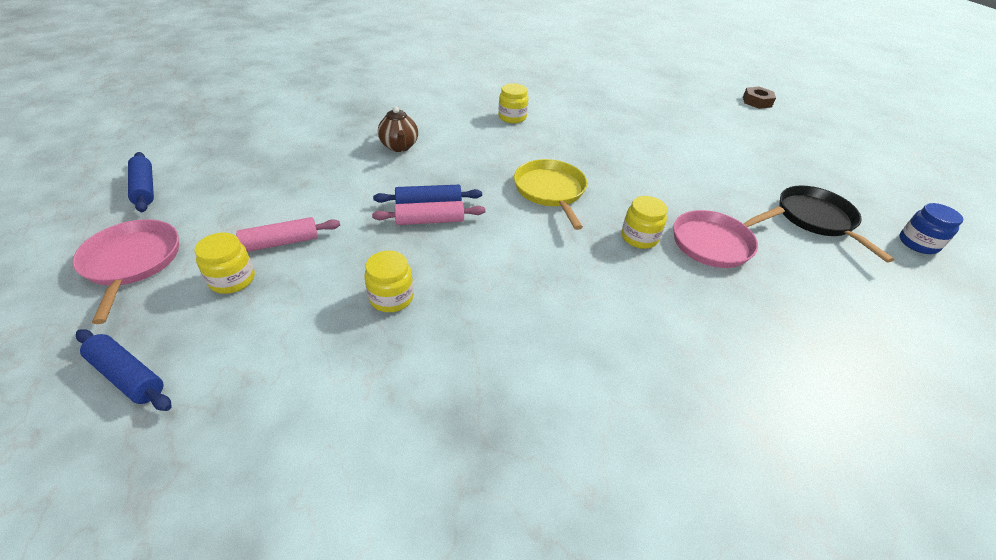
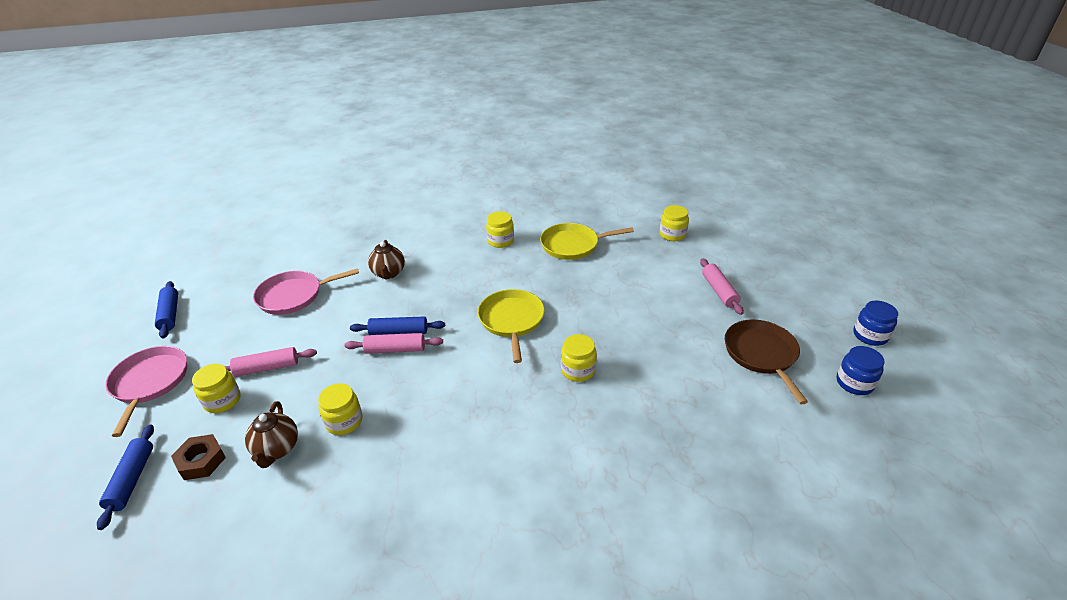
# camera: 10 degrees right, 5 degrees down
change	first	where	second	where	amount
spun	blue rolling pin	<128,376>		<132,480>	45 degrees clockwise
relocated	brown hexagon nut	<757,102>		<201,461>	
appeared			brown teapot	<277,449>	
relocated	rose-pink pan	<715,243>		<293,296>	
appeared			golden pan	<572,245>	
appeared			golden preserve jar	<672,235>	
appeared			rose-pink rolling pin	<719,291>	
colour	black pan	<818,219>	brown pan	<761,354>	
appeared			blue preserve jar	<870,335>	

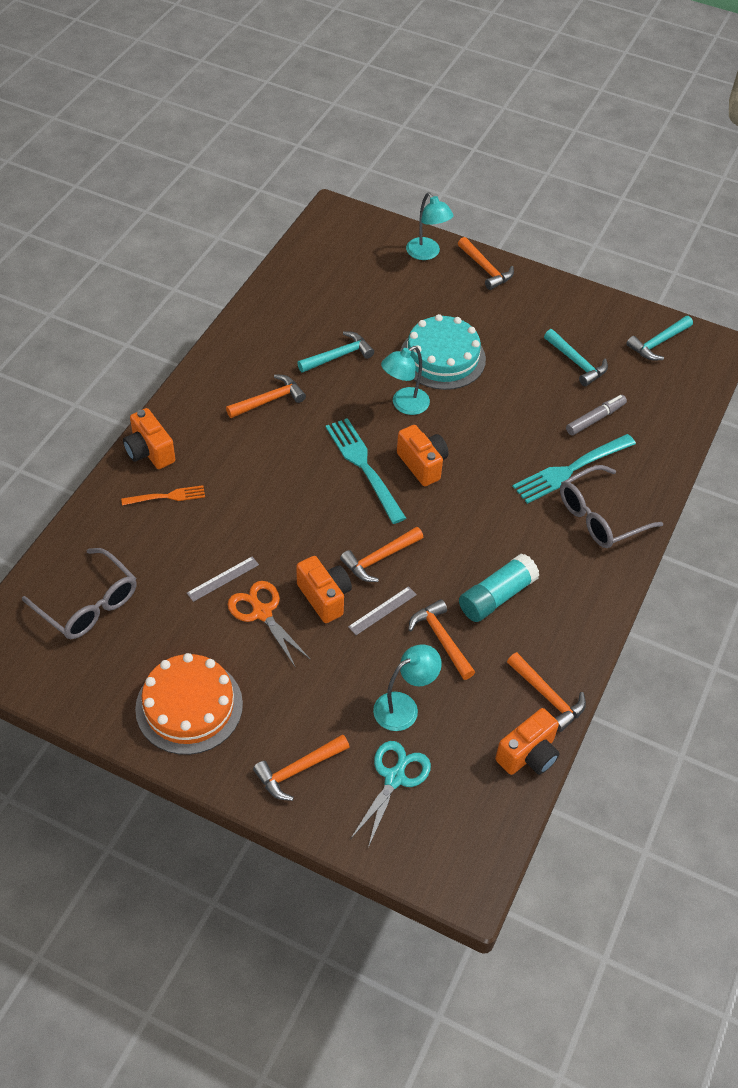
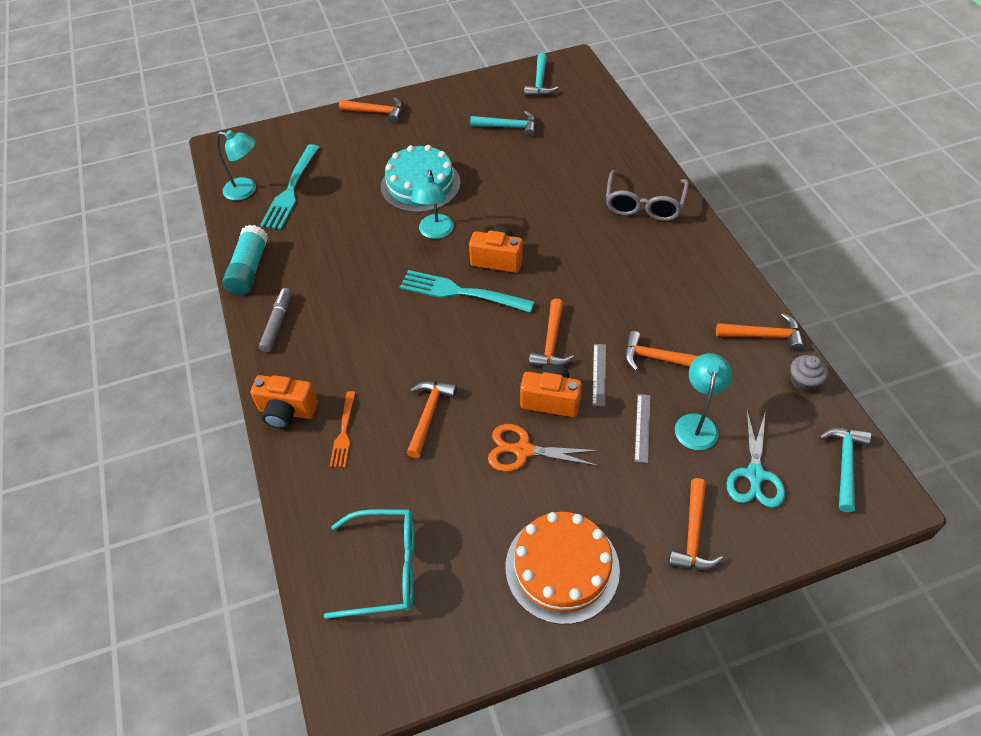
# camera: 40 degrees left, 0 degrees up
change	first	where	second	where	amount
relocated	turquoise reading lamp	<427,253>		<246,190>	
relocated	turquoise stick of glue	<496,596>		<249,269>	
relocated	grey marker	<595,419>		<277,323>	
relocated	turquoise table fork	<571,469>		<291,190>	
colour	grey eyeglasses	<88,604>	turquoise eyeglasses	<386,568>	
spun	orange table fork	<167,496>		<344,432>	150 degrees clockwise
relocated	orange hammer	<269,400>		<428,415>	
relocated	grey ruler	<223,578>		<642,427>	
spun	turquoise scissors	<394,777>		<755,475>	150 degrees counterclockwise
exchanged	orange photo camera	<528,755>	grey cupcake	<803,381>	
relocated	turquoise hammer	<338,356>		<844,464>	

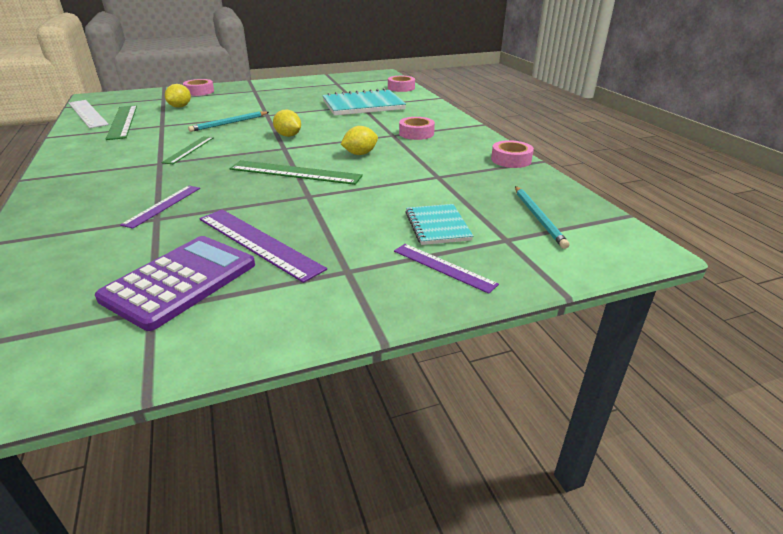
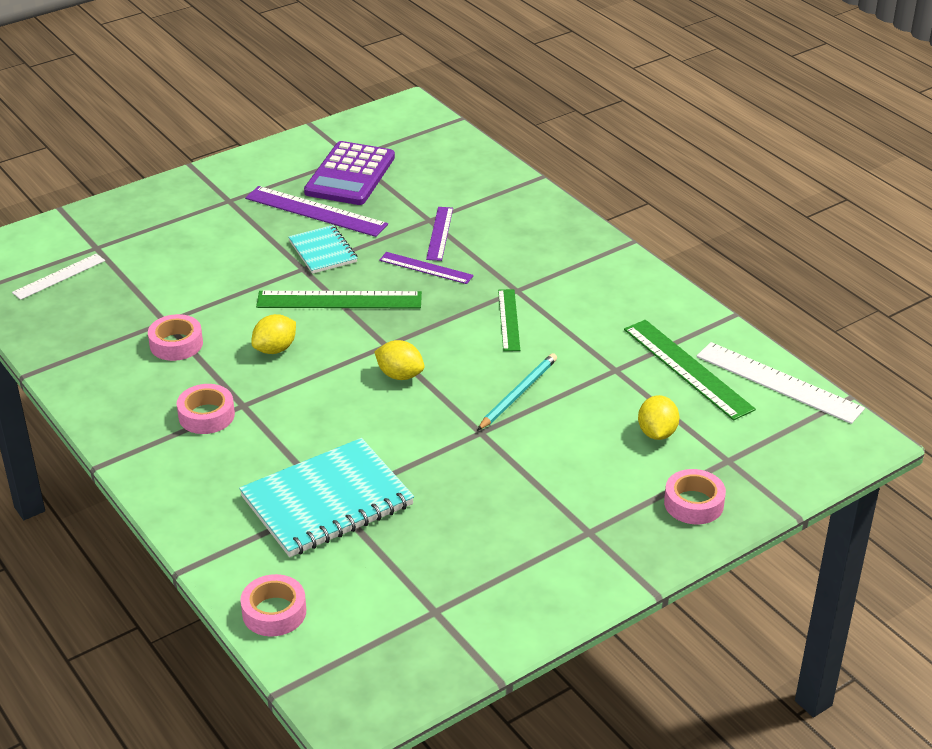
# camera: 165 degrees right, 5 degrees up
change	first	where	second	where	amount
exchanged	turquoise pencil	<538,218>	pure white ruler	<59,276>	
relocated	rose-pink sticky tape	<511,160>		<176,344>	
relocated	turquoise exercise book	<437,226>		<323,251>	
relocated	royal purple ruler	<443,267>		<426,268>	

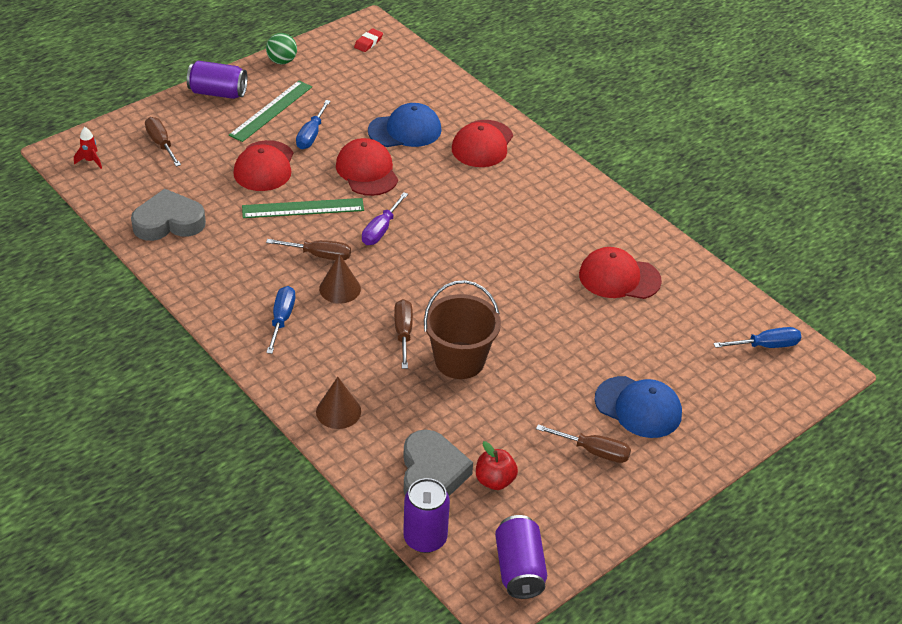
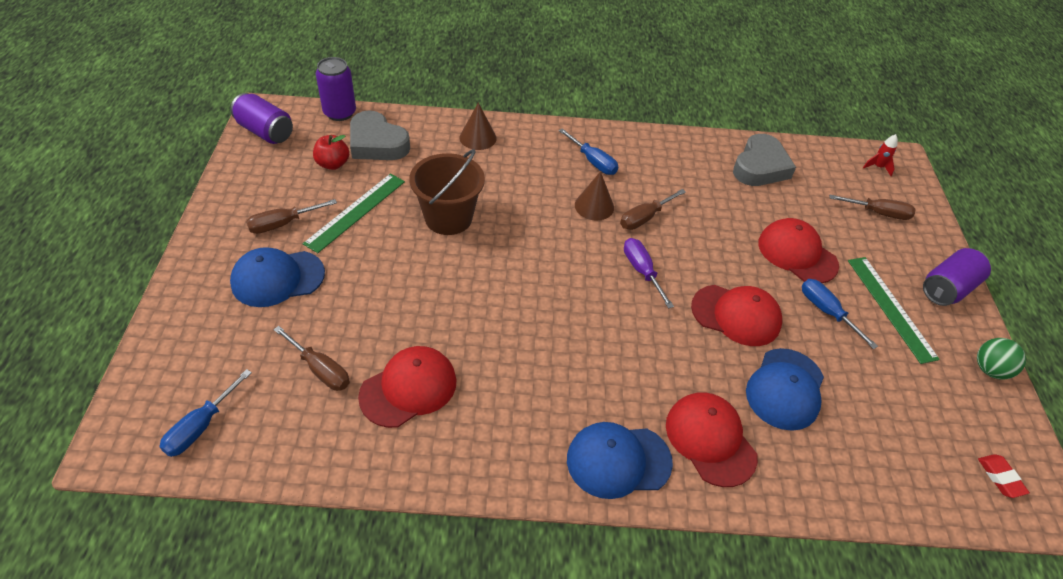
# camera: 130 degrees right, 5 degrees up
change	first	where	second	where	amount
relocated	brown hand screwdriver	<403,333>		<320,369>	
relocated	emerald ruler	<303,208>		<356,211>	
appeared			blue peaked cap	<618,461>	

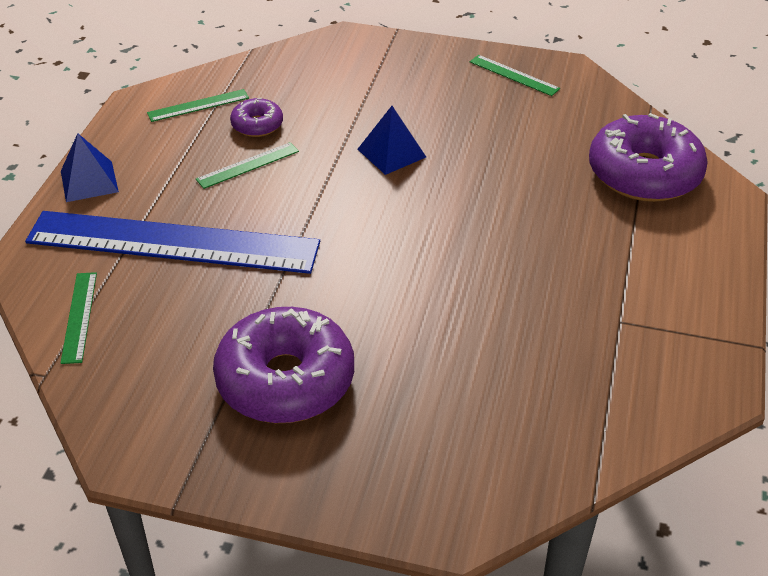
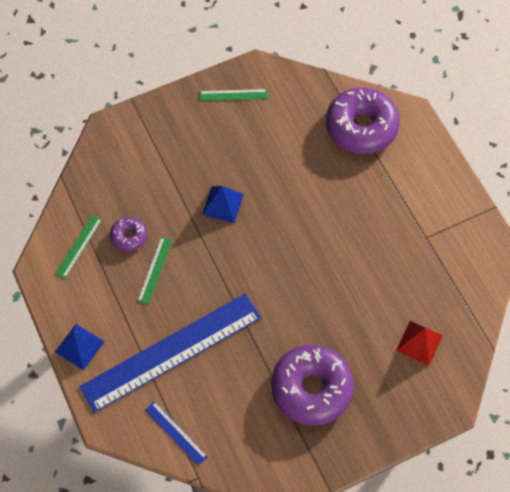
# camera: 40 degrees left, 20 degrees up
change	first	where	second	where	amount
colour	emerald ruler	<79,316>	blue ruler	<176,433>	
appeared			scarlet pyramid	<419,342>	

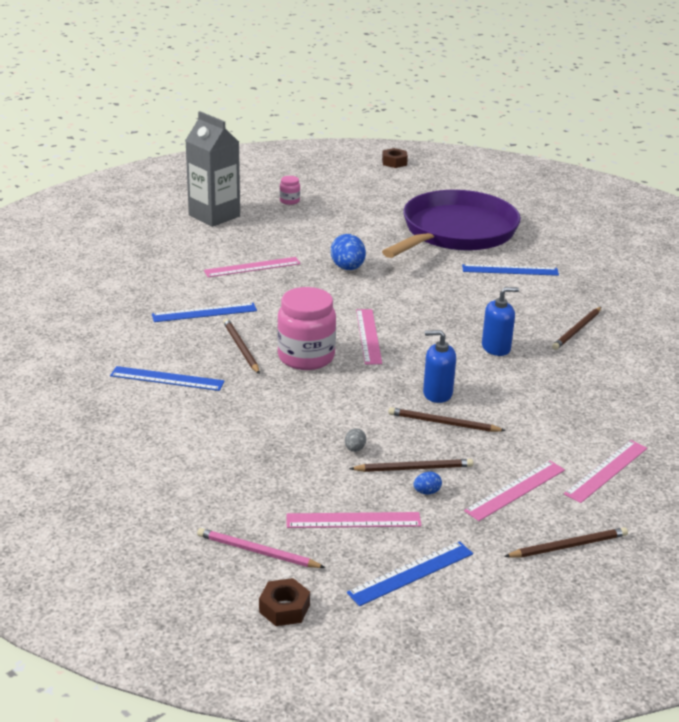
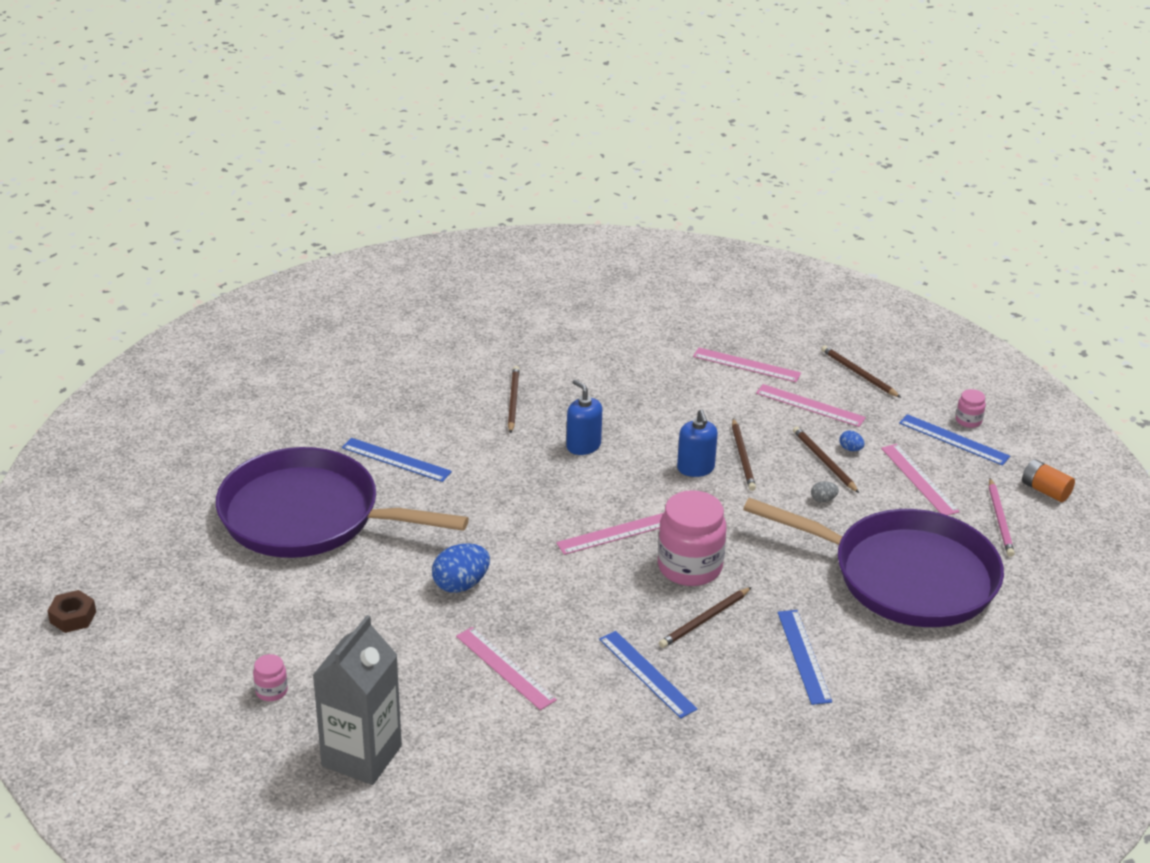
# camera: 110 degrees left, 5 degrees up
change	first	where	second	where	amount
spun	blue ruler	<510,270>		<396,460>	45 degrees counterclockwise
spun	brown pencil	<577,330>		<513,401>	105 degrees counterclockwise
appeared			royal purple pan	<905,576>	
appeared			rose-pink preserve jar	<968,421>	
exchanged	brown hexagon nut	<284,608>	orange battery	<1045,490>	

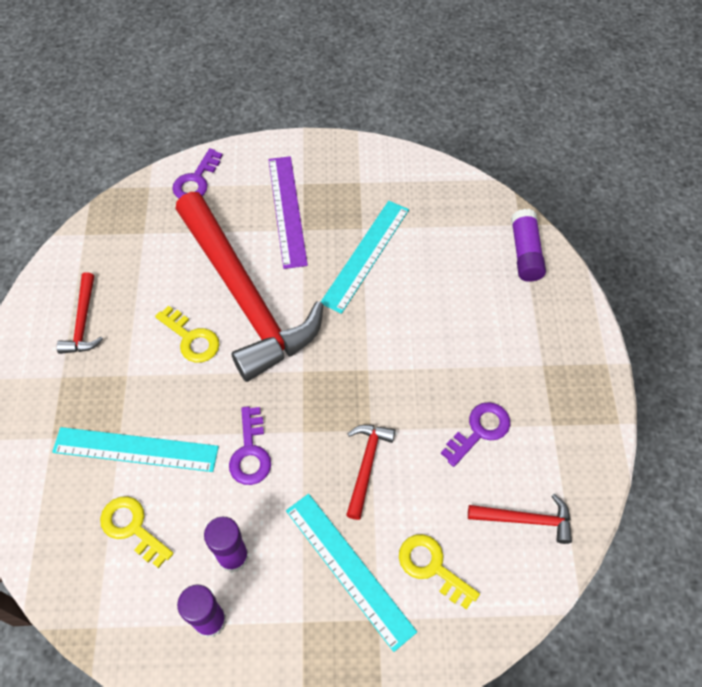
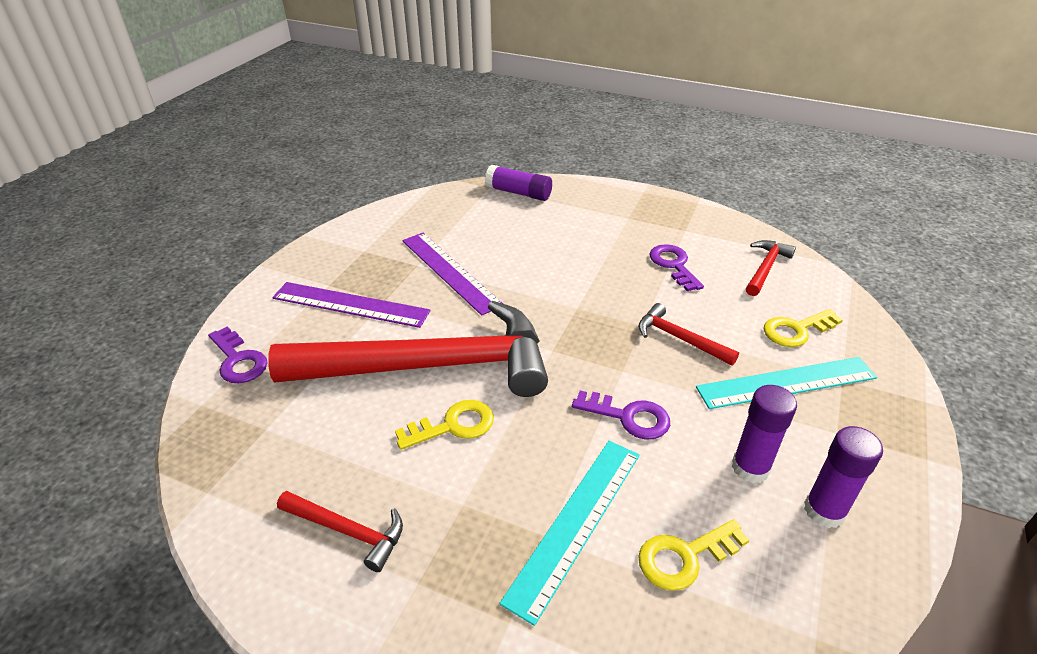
# camera: 65 degrees left, 20 degrees down
change	first	where	second	where	amount
colour	turquoise ruler	<365,255>	royal purple ruler	<450,271>	

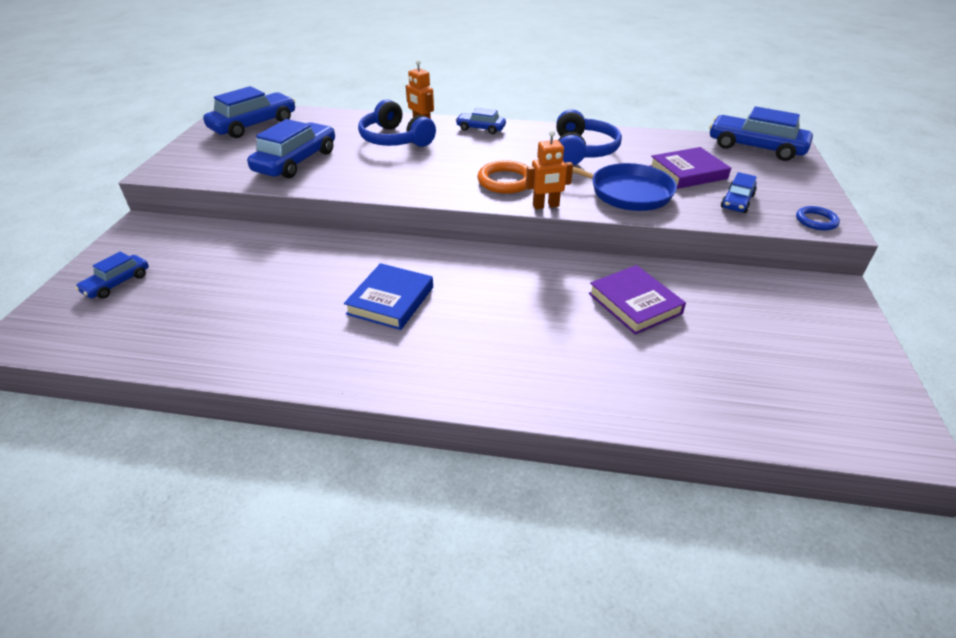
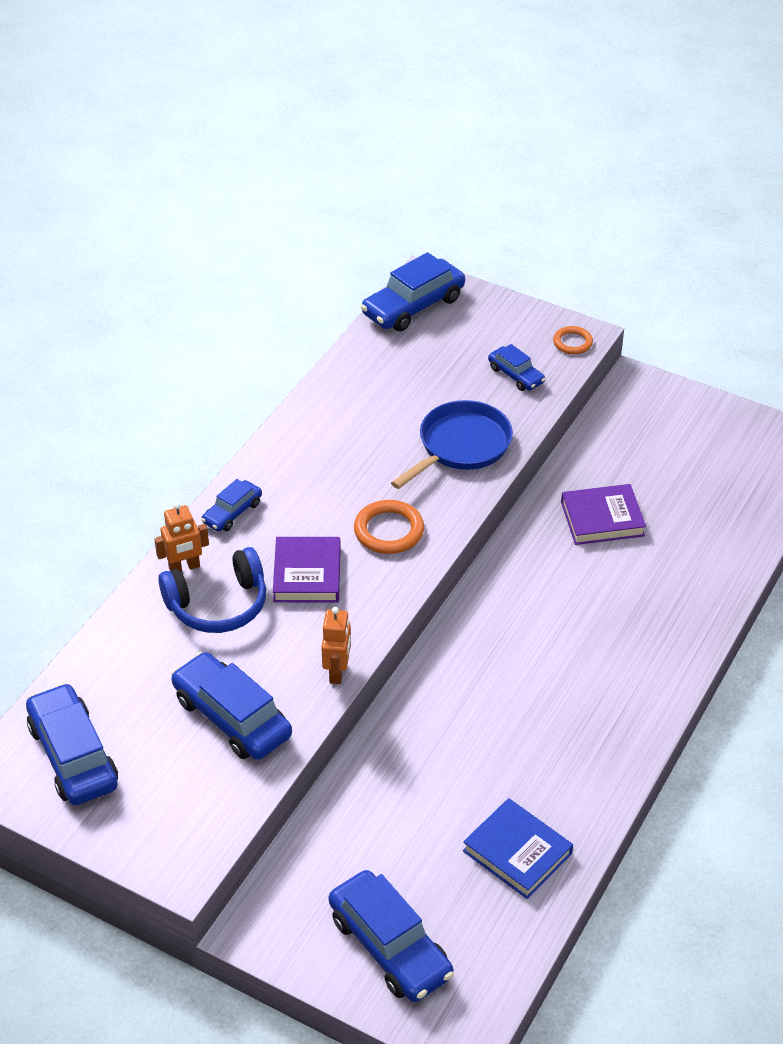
# camera: 70 degrees left, 5 degrees up
change	first	where	second	where	amount
relocated	royal purple hardcover	<687,172>		<307,574>	
relocated	orange robot	<546,206>		<337,672>	
size	blue toy car	<117,283>		<390,946>	x1.81
relocated	blue hardcover	<390,300>		<517,852>	
colour	blue ring	<816,221>	orange ring	<572,343>	
missing	blue headphones	<582,151>			

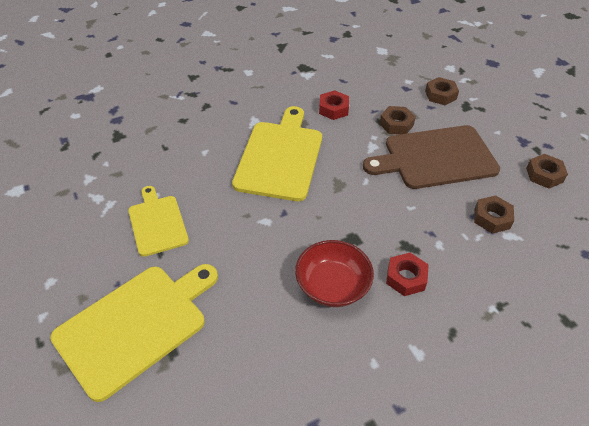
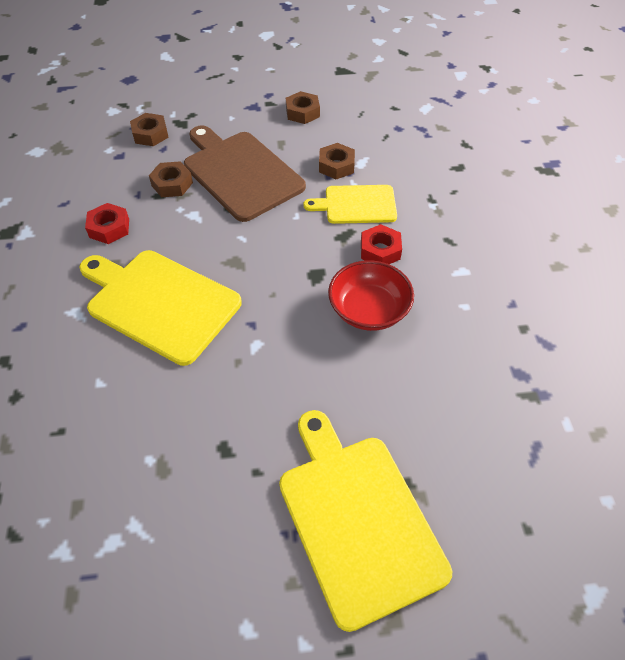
# camera: 70 degrees left, 5 degrees up
change	first	where	second	where	amount
spun	brown cutting board	<436,158>		<240,173>	135 degrees clockwise
relocated	golden cutting board	<157,223>		<356,205>	

